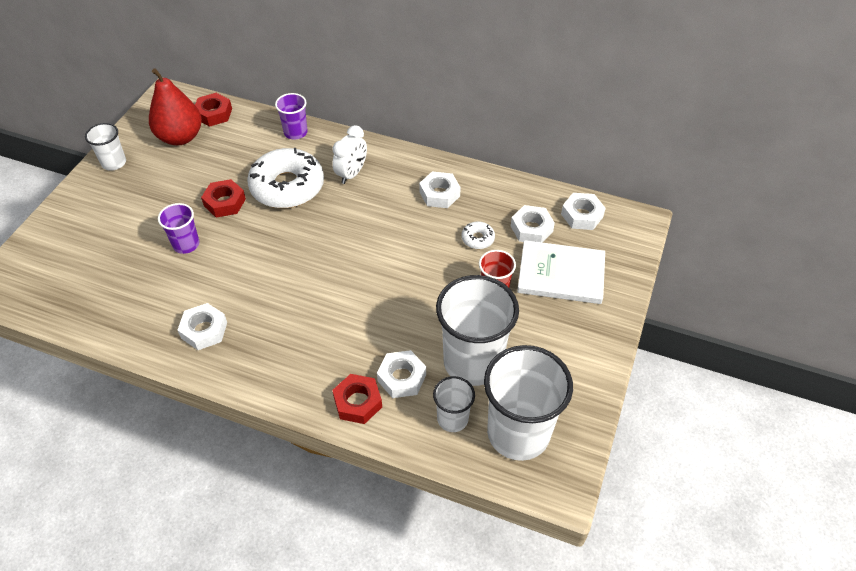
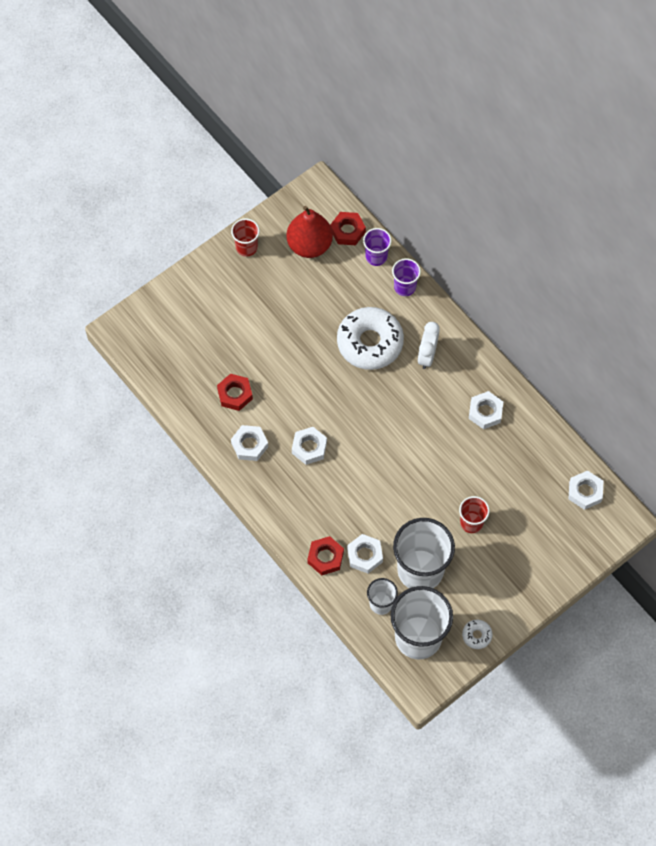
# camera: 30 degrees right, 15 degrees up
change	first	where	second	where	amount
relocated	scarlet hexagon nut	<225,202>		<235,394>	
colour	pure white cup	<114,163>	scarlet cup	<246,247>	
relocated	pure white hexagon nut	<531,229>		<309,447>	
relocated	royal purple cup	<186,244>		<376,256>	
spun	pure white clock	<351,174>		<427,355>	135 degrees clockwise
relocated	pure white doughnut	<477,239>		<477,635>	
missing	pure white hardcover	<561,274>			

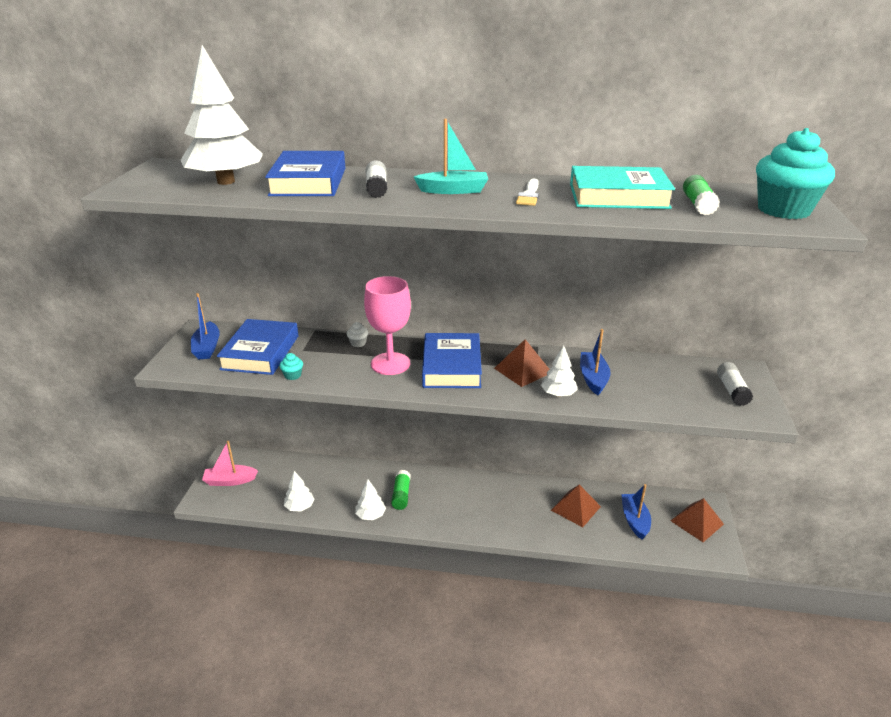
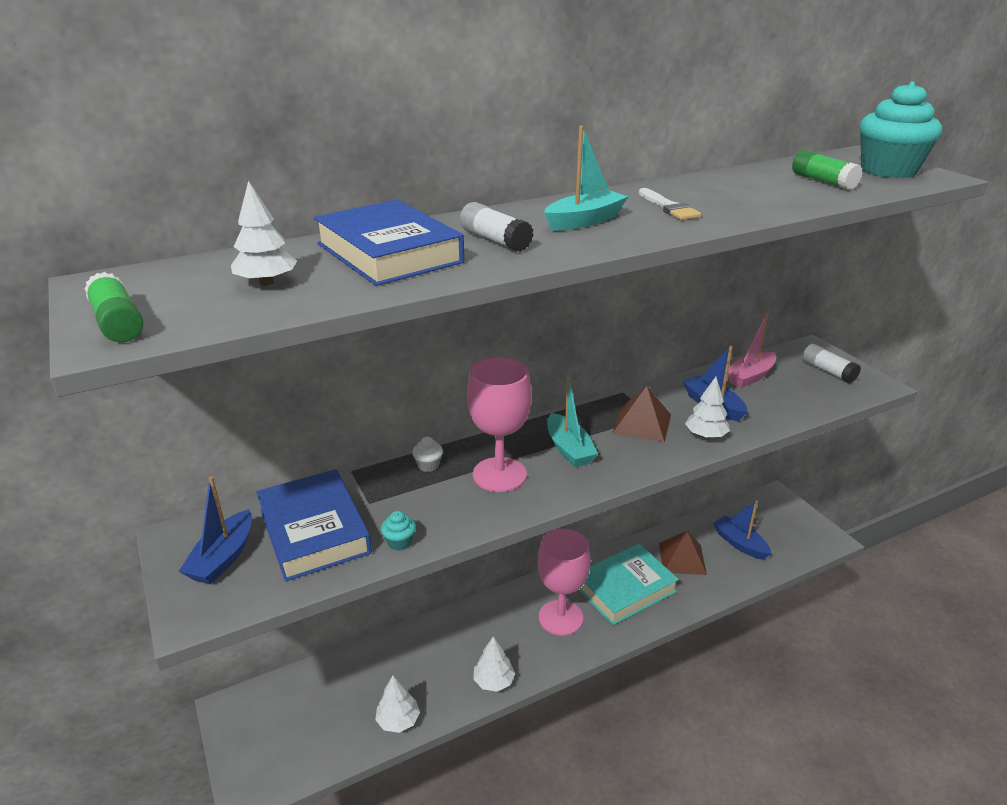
# camera: 35 degrees left, 0 degrees up
change	first	where	second	where	amount
relocated	emerald stick of glue	<401,495>		<118,323>	
spun	blue boat	<207,347>		<223,558>	60 degrees clockwise
size	pure white fir tree	<226,181>		<266,282>	x0.49
appeared			rose-pink wine glass	<560,618>	
exchanged	blue hardcover	<452,366>	turquoise boat	<569,449>	
relocated	turquoise hardcover	<618,196>		<625,589>	
relocated	rose-pink boat	<230,481>		<750,376>	
missing	brown pyramid	<697,522>			

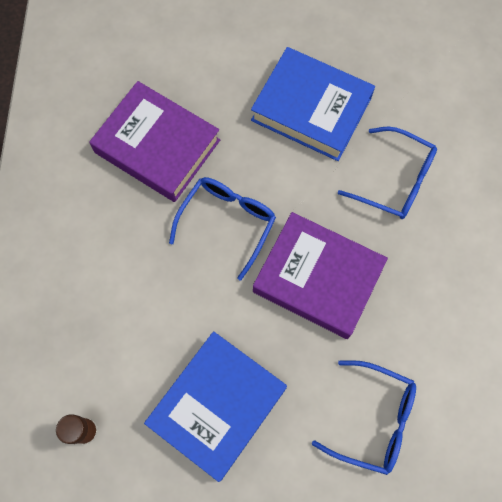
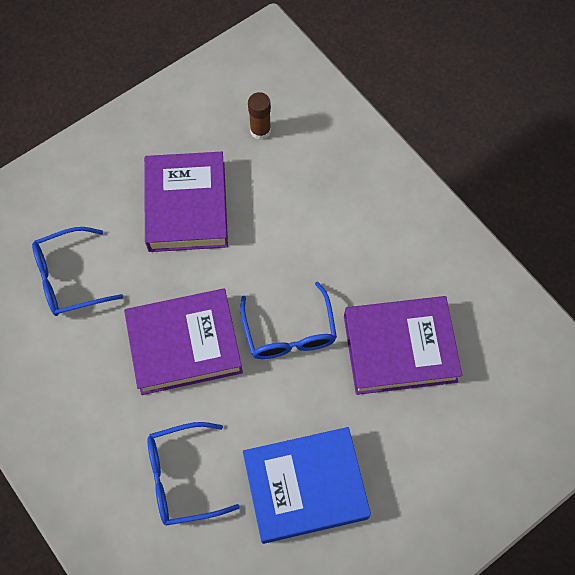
# camera: 140 degrees right, 5 degrees down
change	first	where	second	where	amount
colour	blue hardcover	<217,406>	royal purple hardcover	<187,206>	

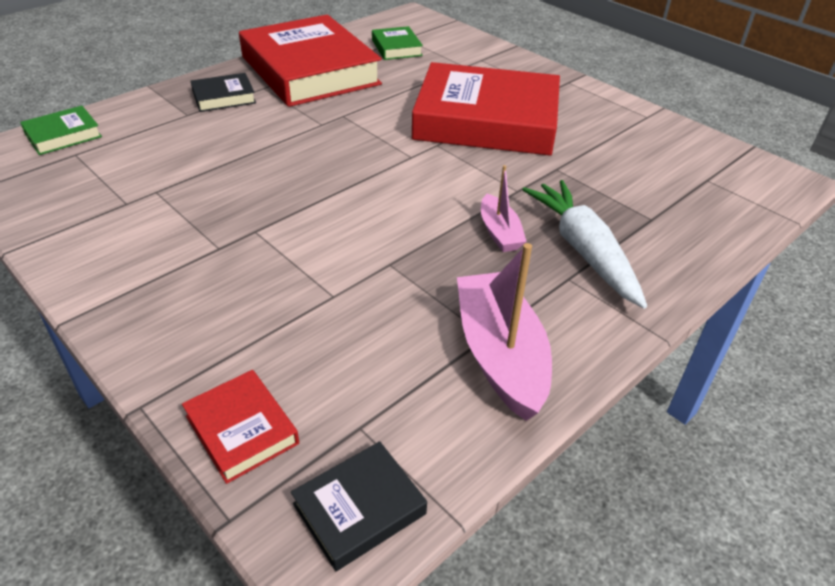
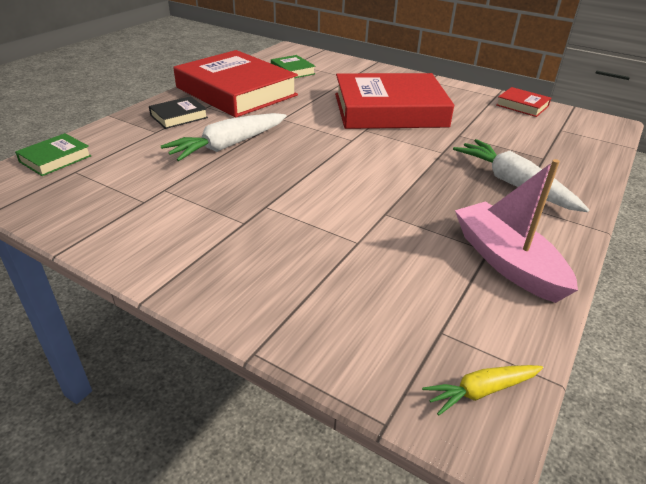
# camera: 15 degrees left, 5 degrees down
change	first	where	second	where	amount
appeared			pure white root vegetable	<228,145>	
exchanged	black hardcover	<359,509>	golden root vegetable	<481,391>	
relocated	scarlet hardcover	<242,430>		<522,106>	
missing	rose-pink boat	<499,232>			

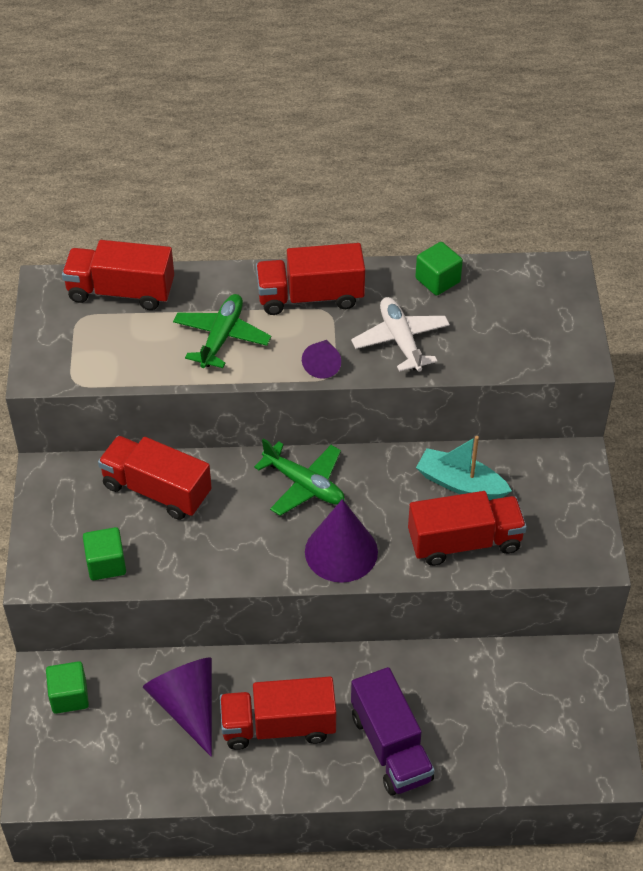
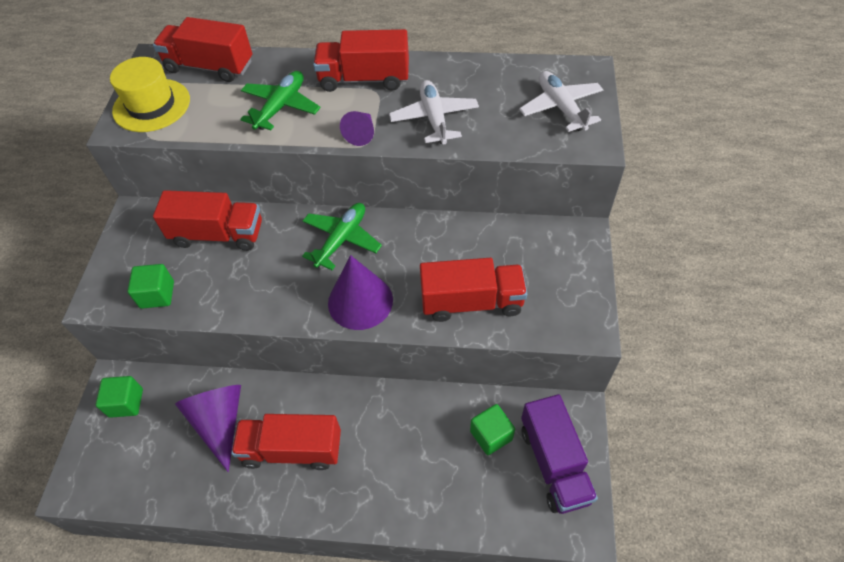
# camera: 10 degrees right, 5 degrees up
change	first	where	second	where	amount
appeared			golden hat	<151,105>	
spun	scarlet toy truck	<156,490>		<218,234>	150 degrees clockwise
spun	emerald aeroplane	<304,485>		<341,239>	105 degrees counterclockwise
relocated	emerald solid cube	<437,280>		<491,435>	
appeared			pure white aeroplane	<561,107>	
relocated	royal purple toy truck	<391,747>		<554,463>	
missing	turquoise boat	<460,484>			

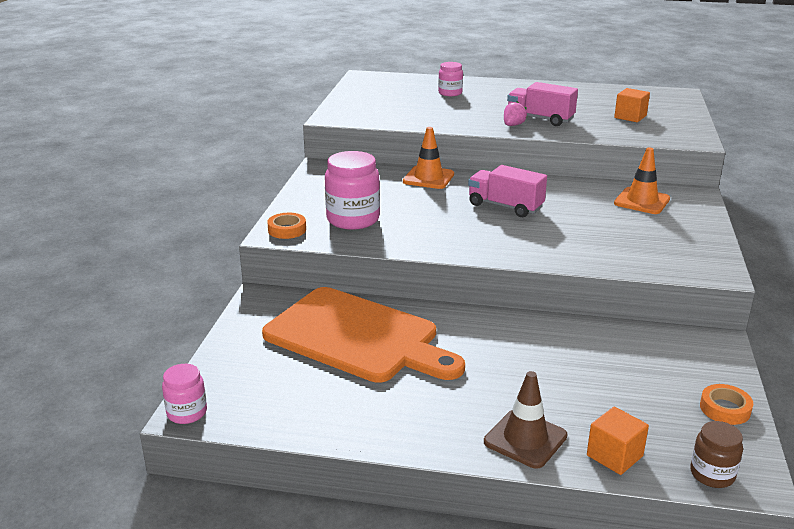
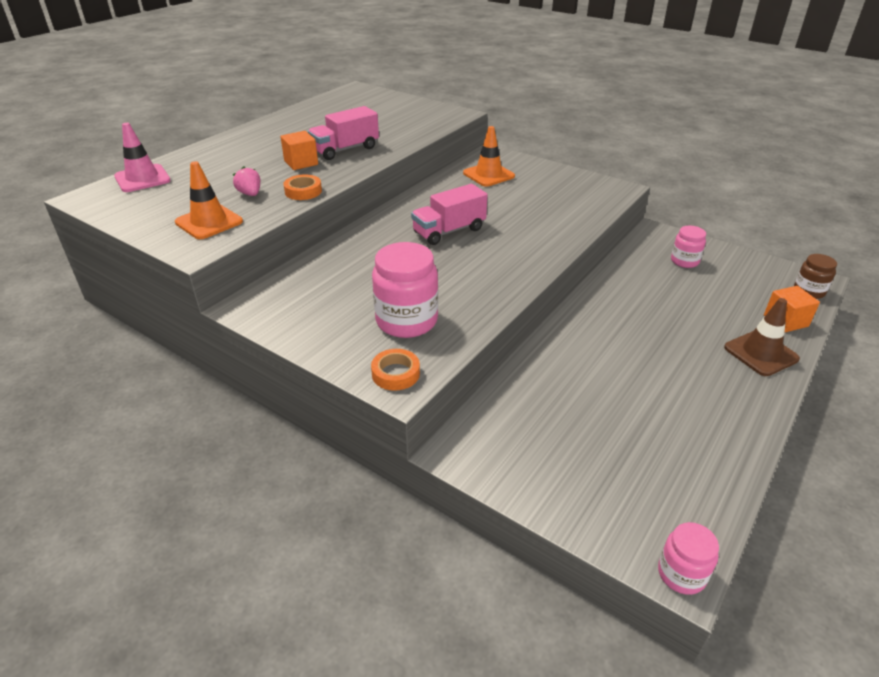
# camera: 65 degrees left, 10 degrees up
change	first	where	second	where	amount
appeared			rose-pink road cone	<142,179>	
relocated	orange road cone	<428,178>		<209,222>	
relocated	rose-pink strawberry	<513,125>		<250,194>	
relocated	orange solid cube	<630,117>		<301,163>	
relocated	orange sticky tape	<725,409>		<303,191>	
relocated	rose-pink preserve jar	<450,93>		<684,261>	
missing	orange cutting board	<357,337>			

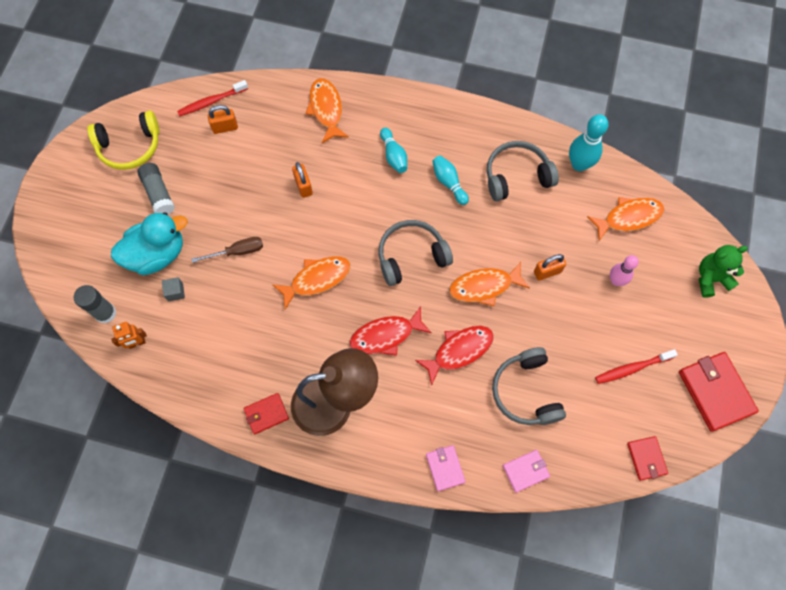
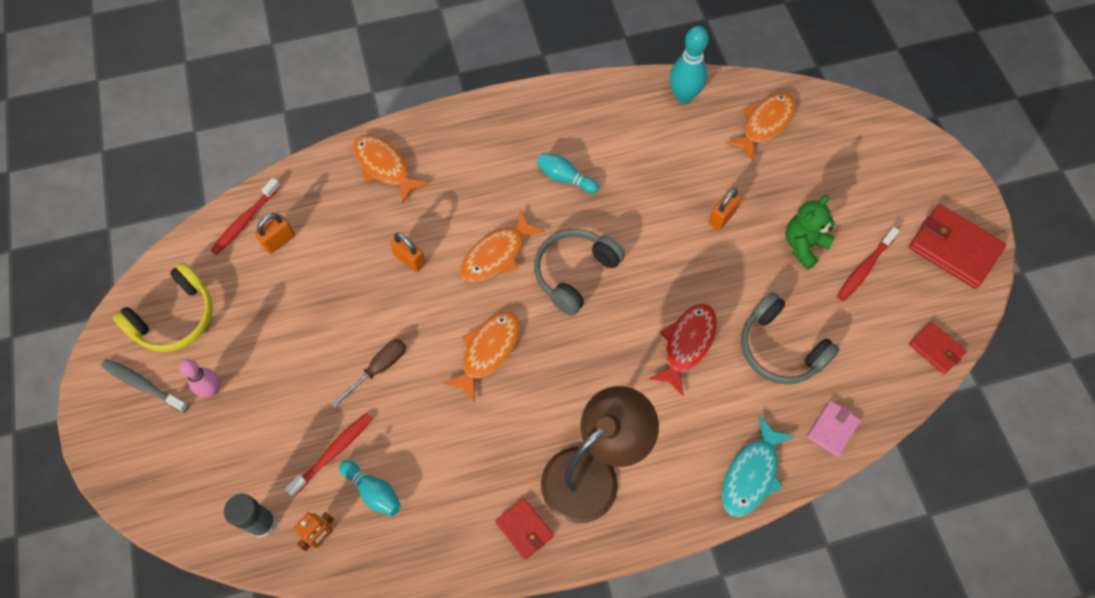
# camera: 30 degrees left, 5 degrees down
change	first	where	second	where	amount
appeared			grey dental brush	<143,385>	
relocated	rose-pink bowling pin	<616,280>		<212,389>	
exchanged	grey solid cube	<175,292>	scarlet dental brush	<333,452>	
relocated	turquoise bowling pin	<393,155>		<373,491>	
relocated	orange toy fish	<484,286>		<497,254>	
spun	scarlet wallet	<266,414>		<524,529>	75 degrees counterclockwise
exchanged	rose-pink wallet	<445,468>	turquoise toy fish	<751,474>	
relocated	emerald teddy	<711,279>		<803,245>	
missing	turquoise duck	<157,254>			
missing	grey stick of glue	<159,193>			
missing	scarlet toy fish	<386,335>			
missing	grey headphones	<517,176>			

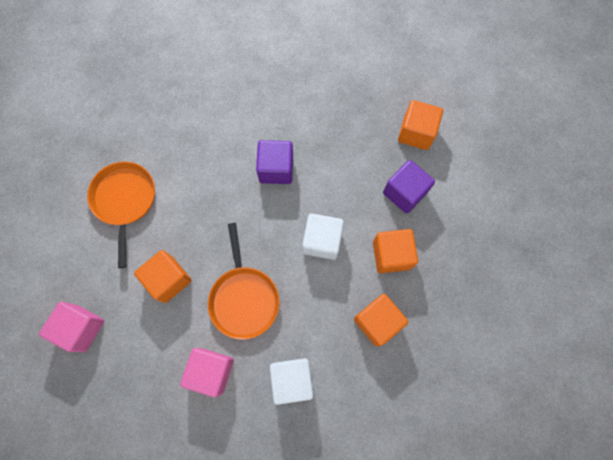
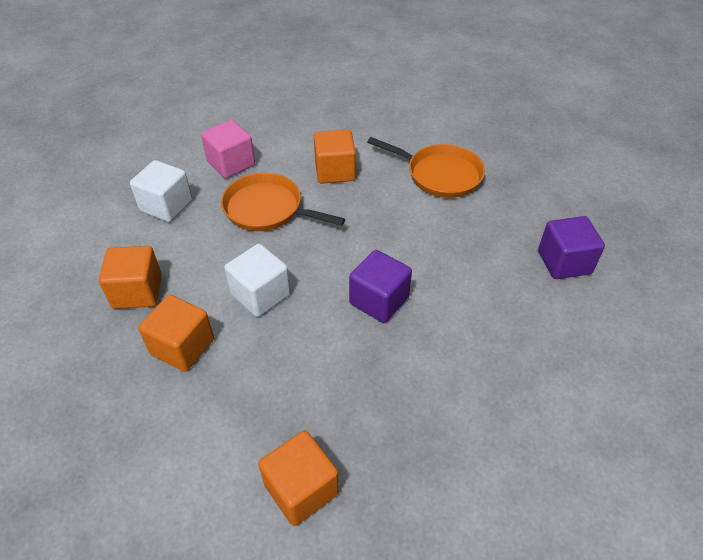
# camera: 125 degrees right, 25 degrees down
change	first	where	second	where	amount
relocated	royal purple solid cube	<404,193>		<564,262>	
missing	rose-pink solid cube	<81,328>			

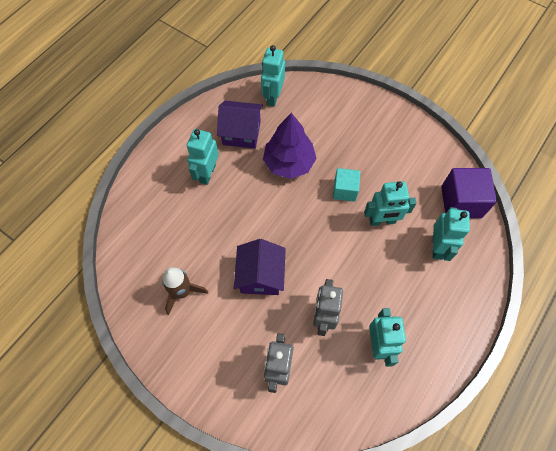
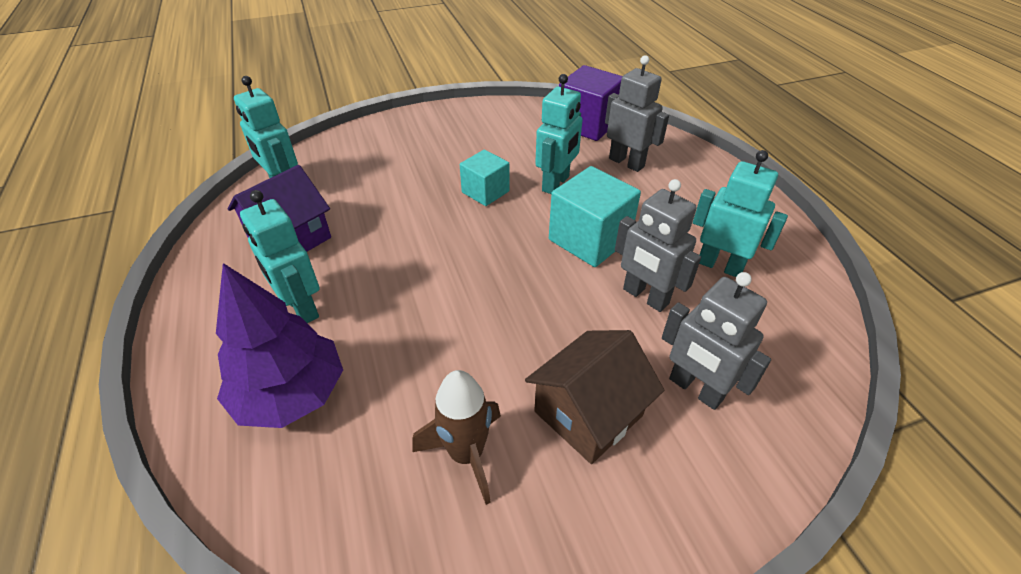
# camera: 55 degrees left, 20 degrees down
change	first	where	second	where	amount
relocated	royal purple fir tree	<289,163>		<291,394>	
appeared			brown toy house	<588,413>	
appeared			turquoise solid cube	<589,239>	
colour	turquoise robot	<437,247>	grey robot	<626,162>	
missing	royal purple toy house	<260,276>			

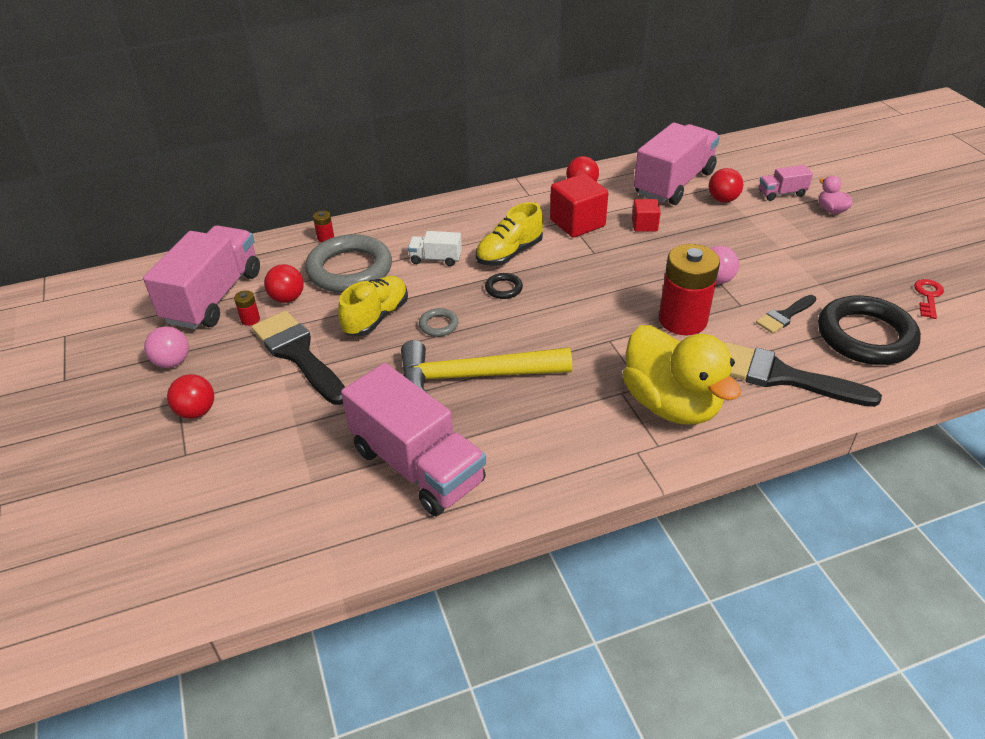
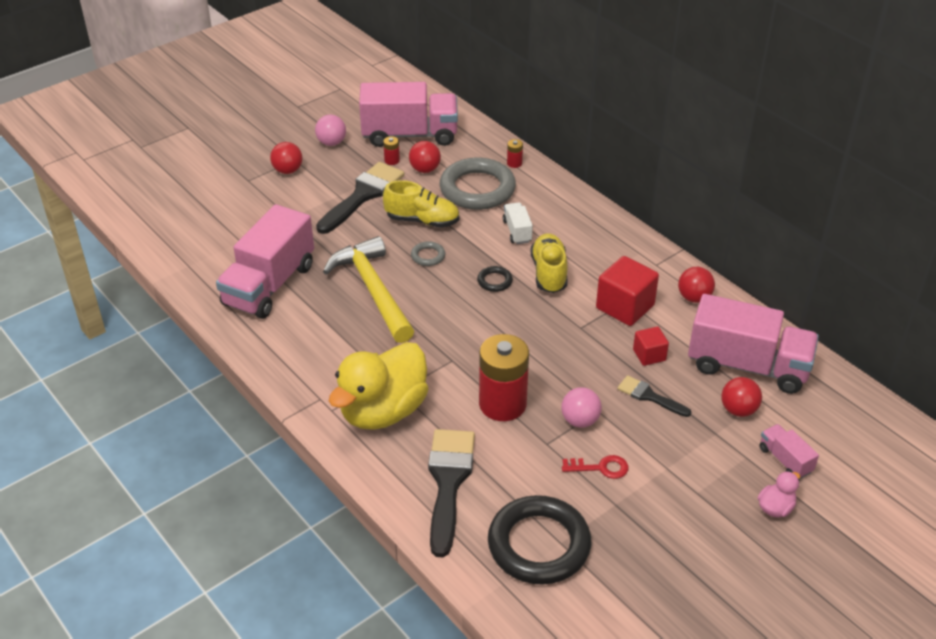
# camera: 70 degrees right, 0 degrees up
change	first	where	second	where	amount
spun	golden sneaker	<509,253>		<549,273>	60 degrees clockwise
relocated	scarlet key	<928,296>		<600,468>	
relocated	black paint brush	<784,316>		<649,396>	

